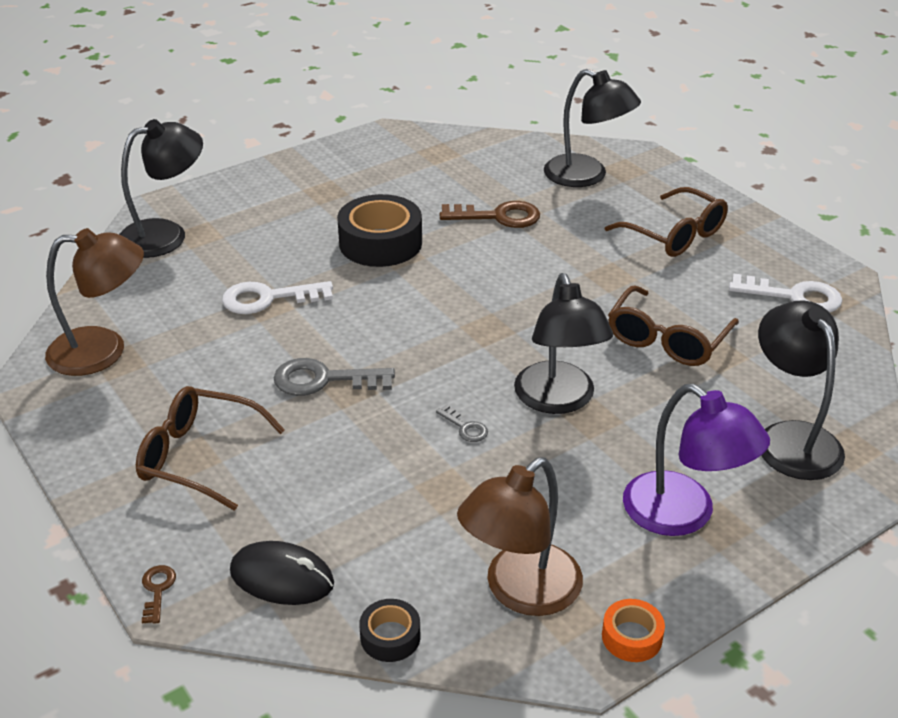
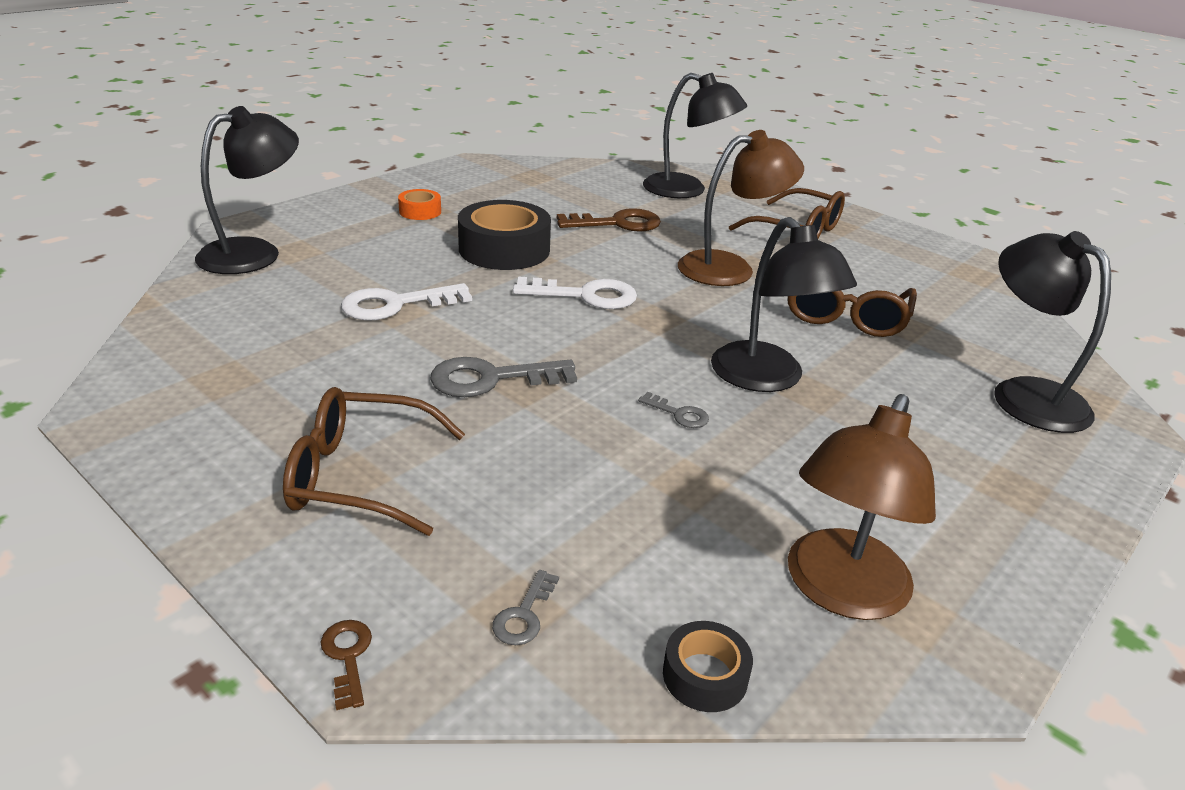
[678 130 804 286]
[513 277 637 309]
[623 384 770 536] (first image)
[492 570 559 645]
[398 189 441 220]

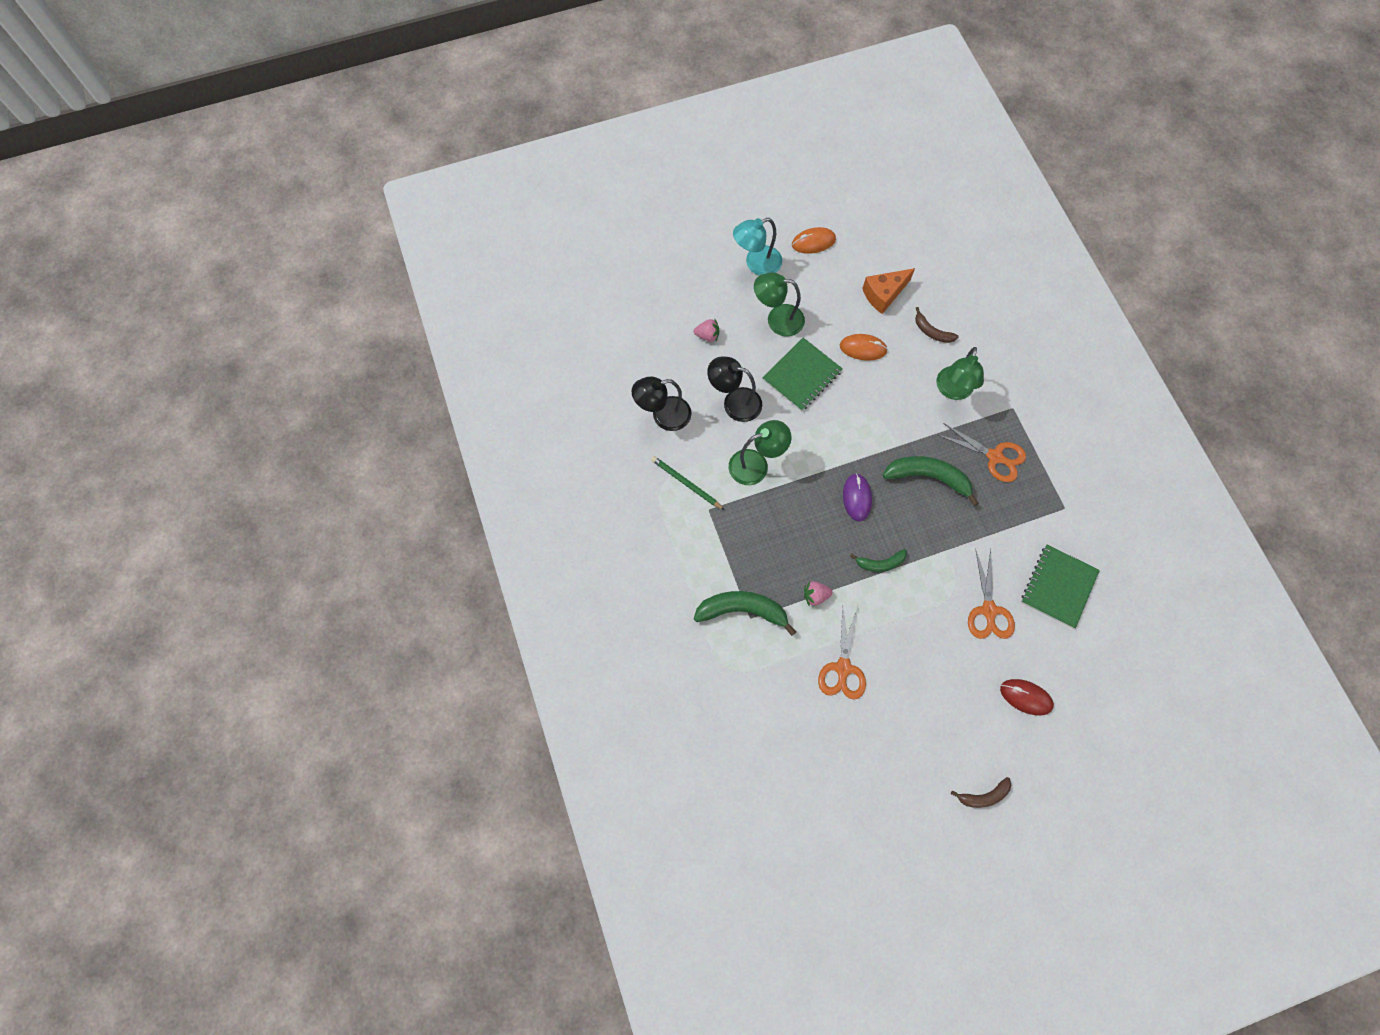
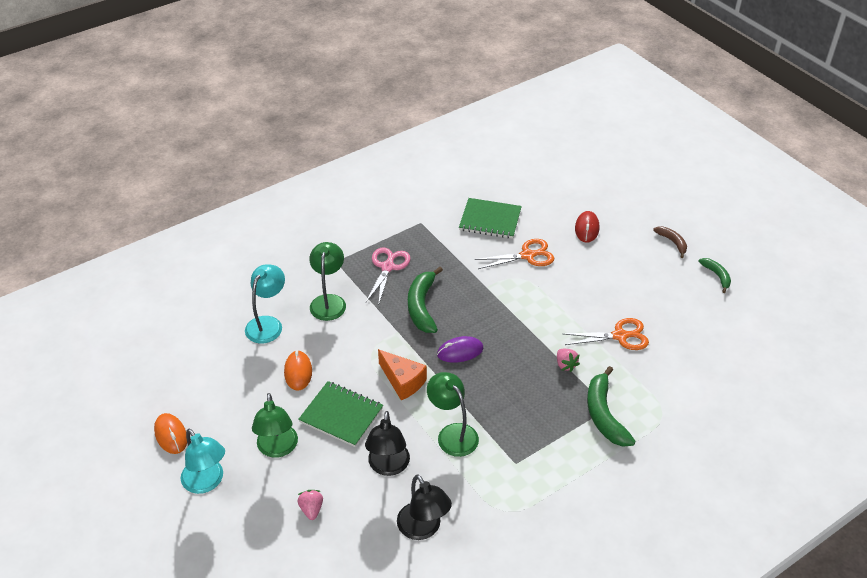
[378 349 427 400]
[245 264 285 343]
[309 242 346 321]
[366 247 411 306]
[651 456 725 510] (first image)
[698 258 731 293]

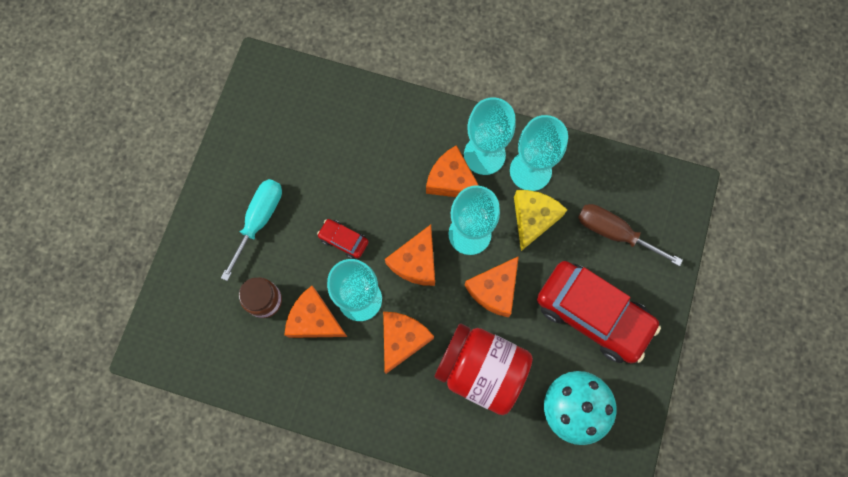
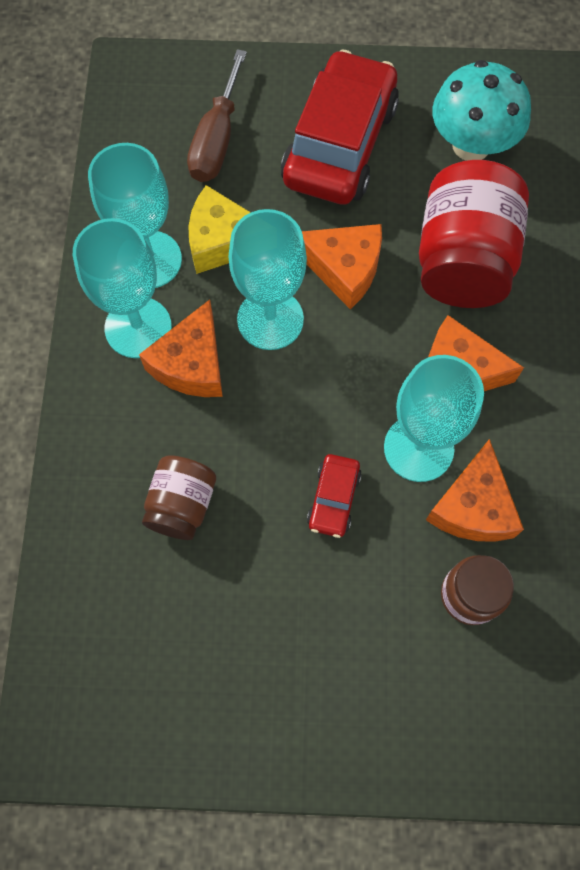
[221 179 282 281] (first image)
[385 225 435 286] (first image)
[142 455 216 540]

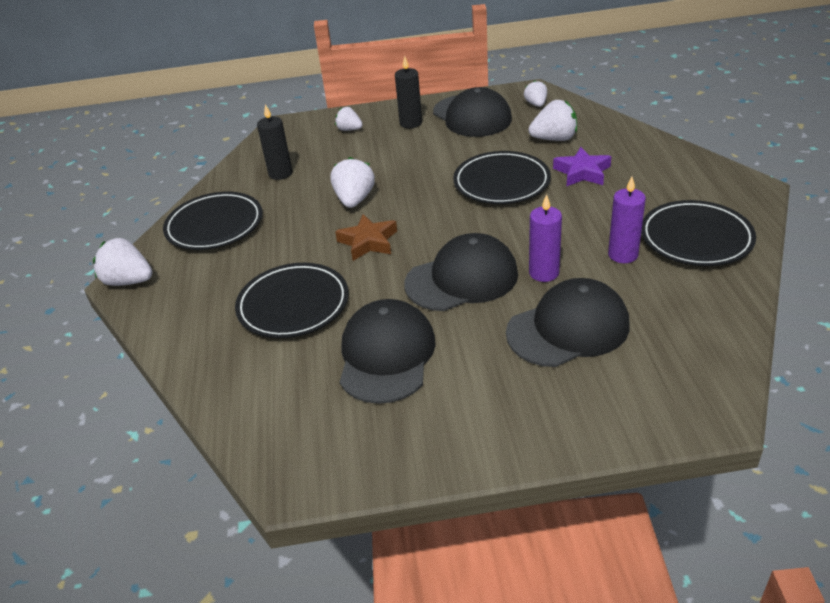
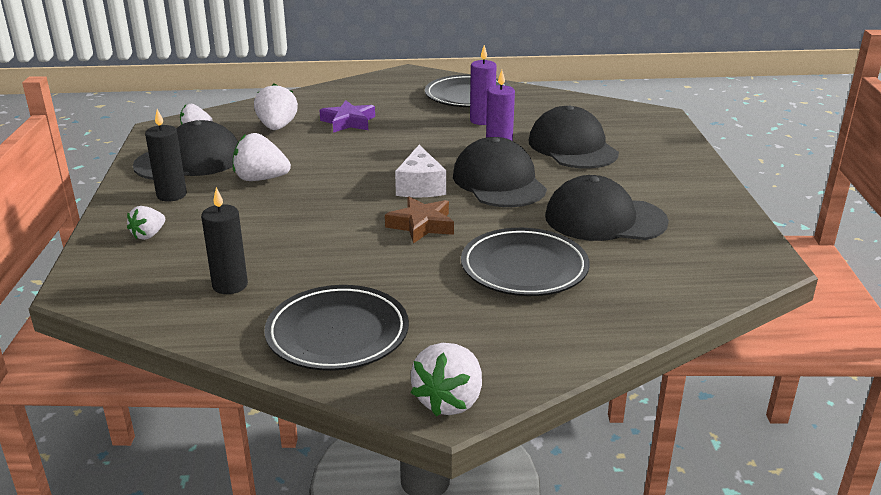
[453 151 551 204] (first image)
[233 133 291 181]
[395 145 446 198]

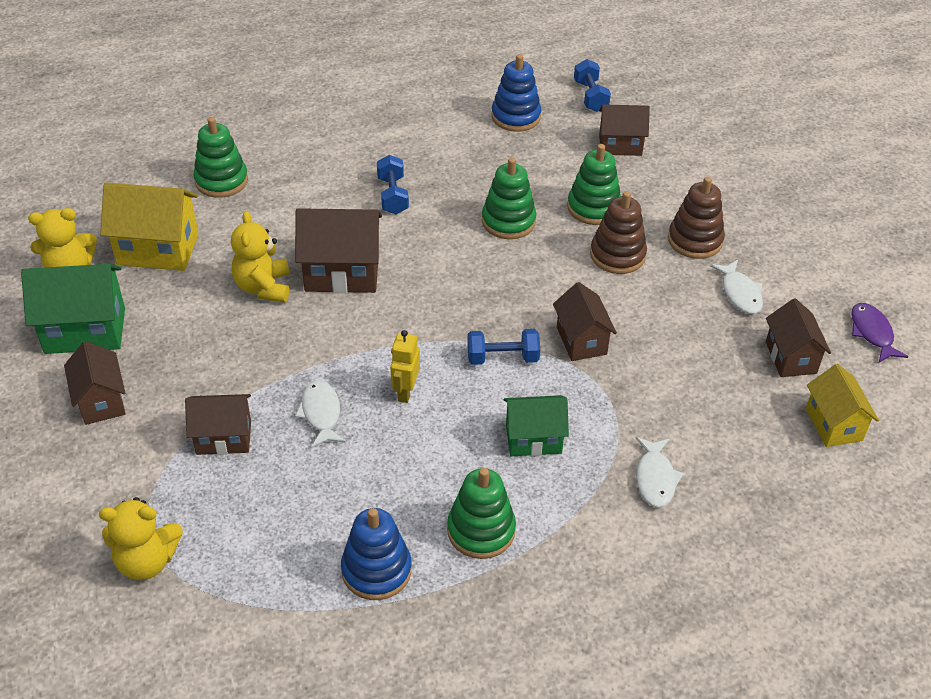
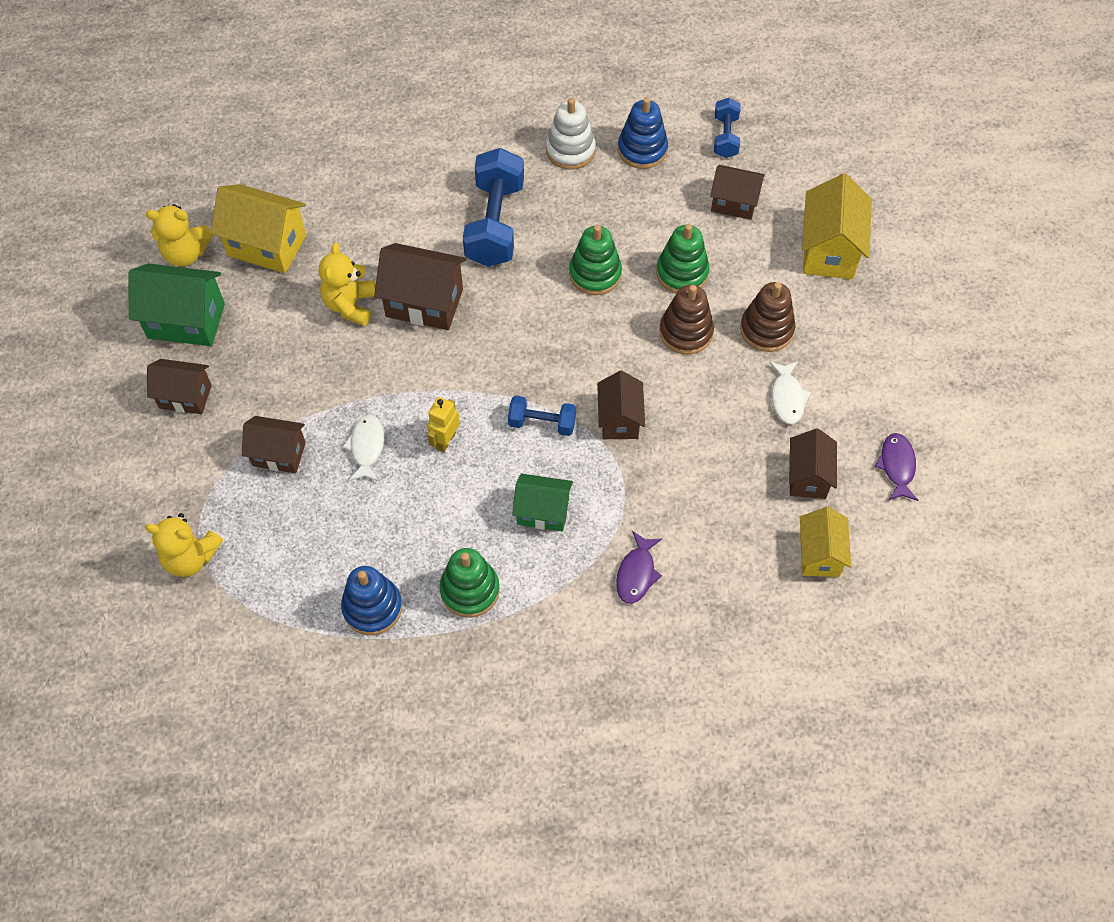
[193 117 248 198] (first image)
[463 148 524 267]
[147 359 211 414]
[616 531 662 604]
[546 98 596 170]
[802 174 872 279]

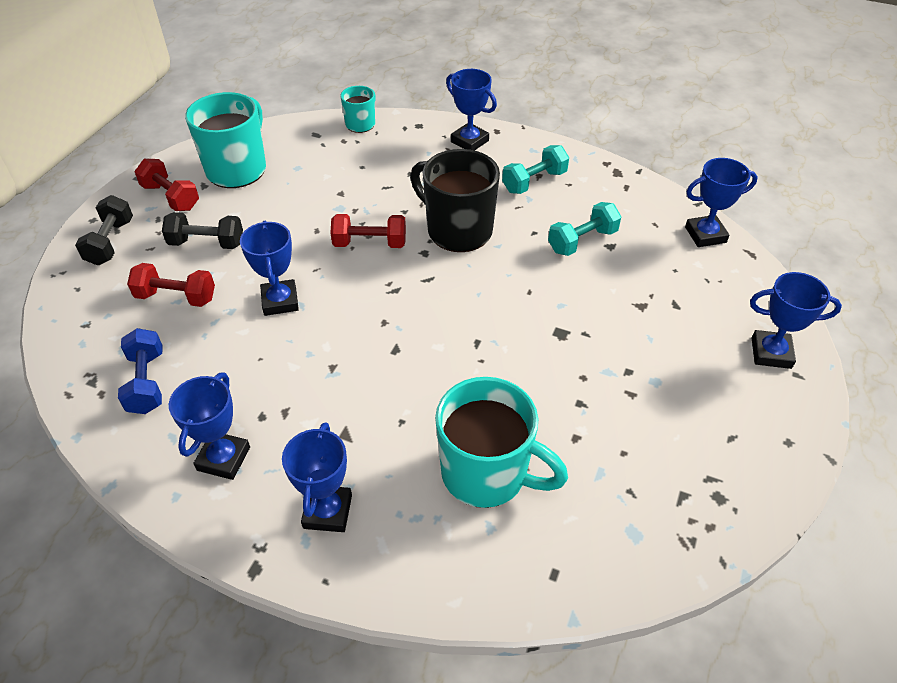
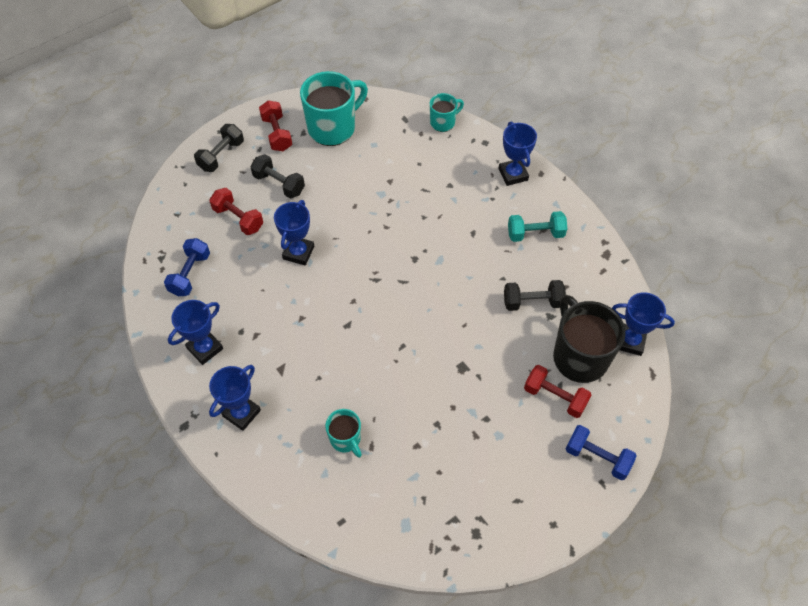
[553 295 626 383]
[504 280 566 311]
[524 365 591 418]
[566 425 637 480]
[325 409 362 458]

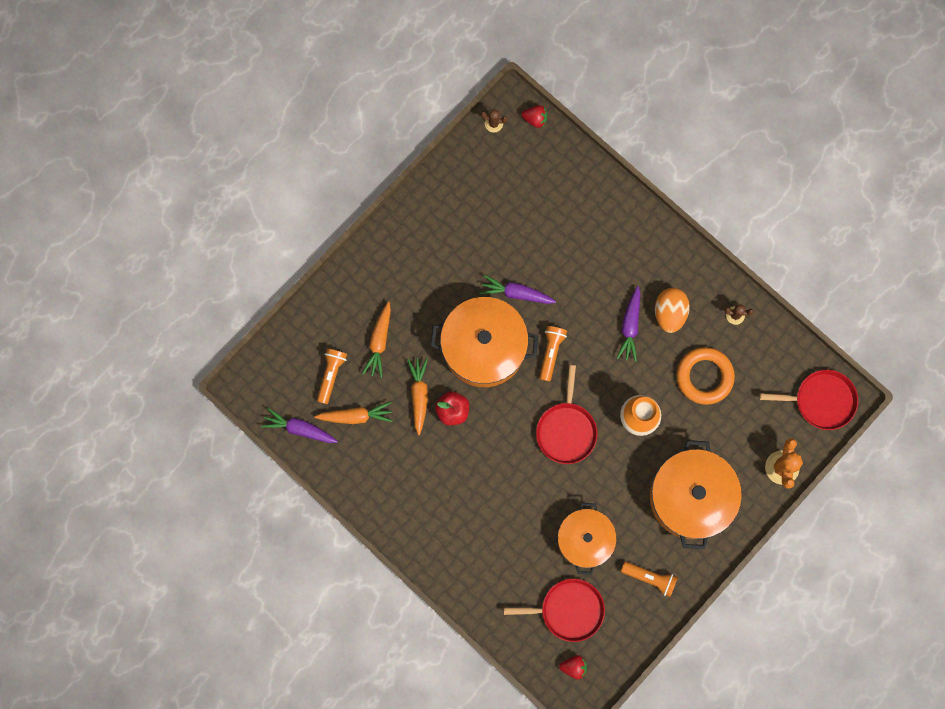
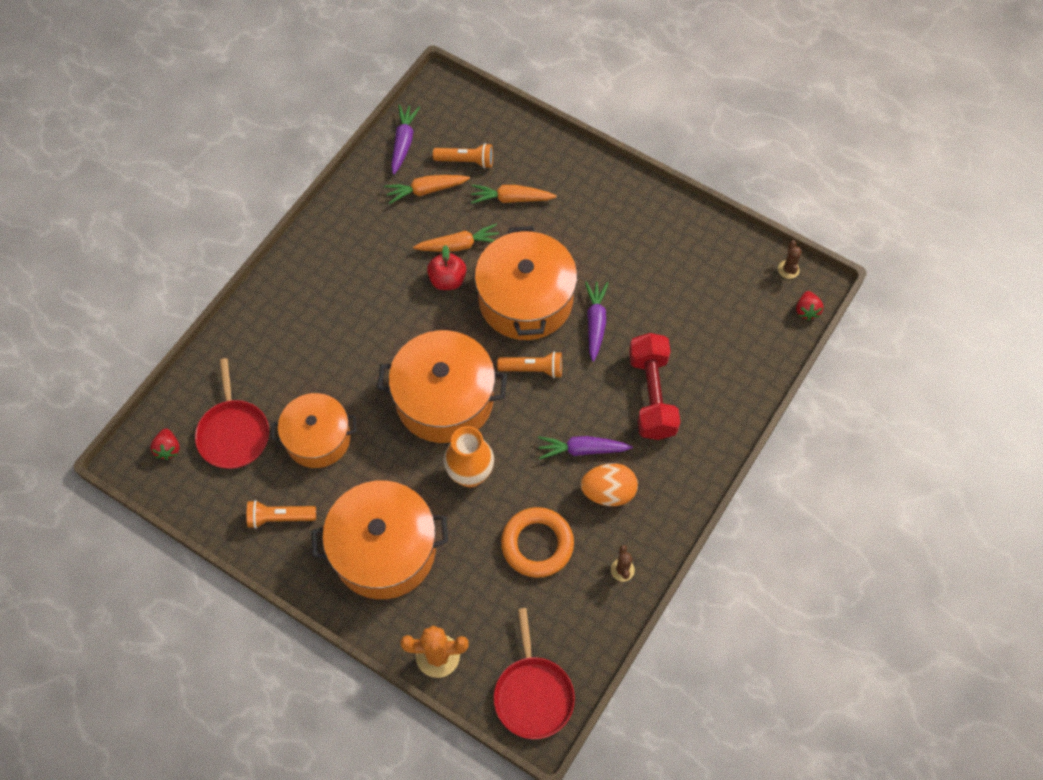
[377 330 507 443]
[384 175 470 204]
[247 500 316 529]
[629 333 680 440]

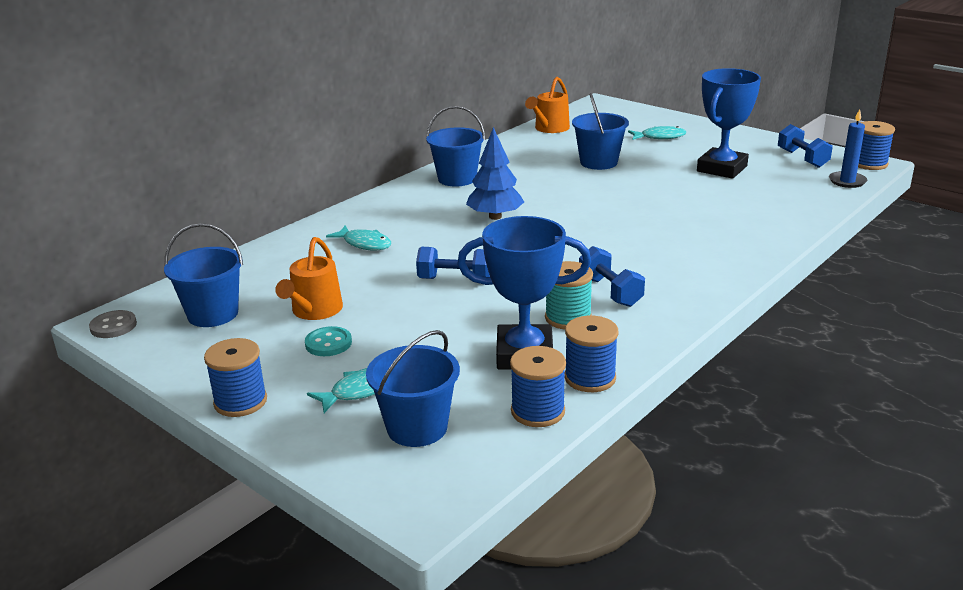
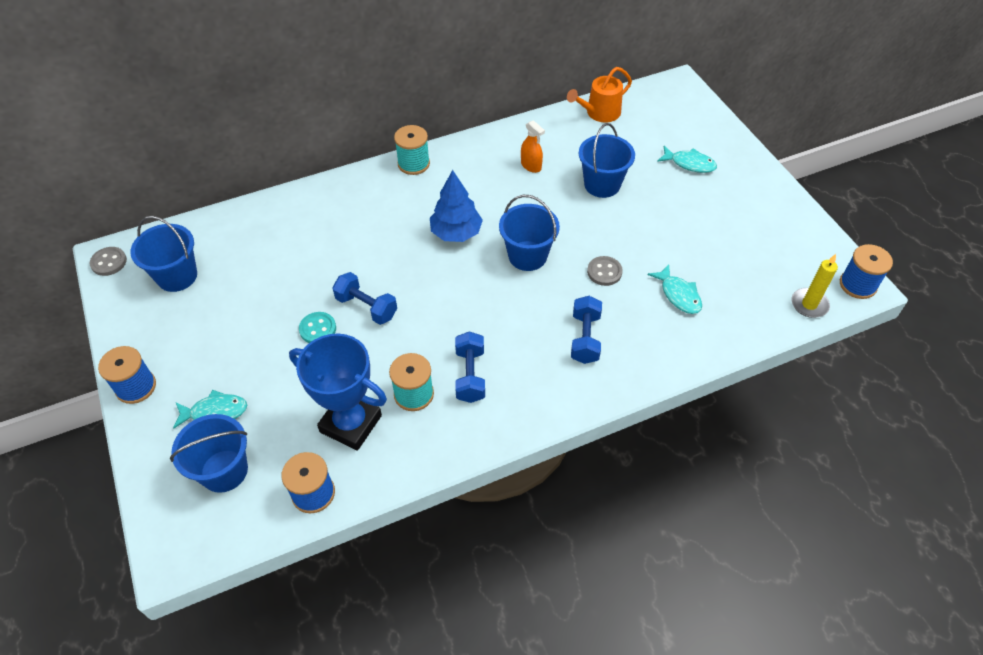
[697 68 761 179] (first image)
[499 195 560 271]
[791 254 838 318]
[571 296 602 364]
[648 264 702 314]
[275 237 343 320] (first image)
[564 316 619 392] (first image)
[299 312 336 343]
[521 120 545 173]
[394 125 430 175]
[587 256 623 286]

